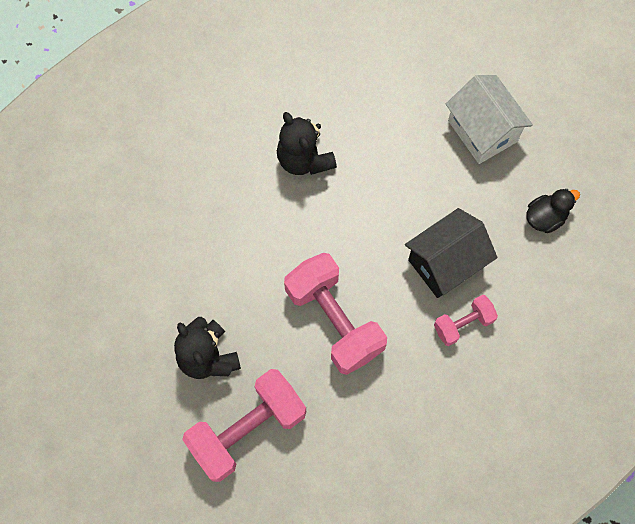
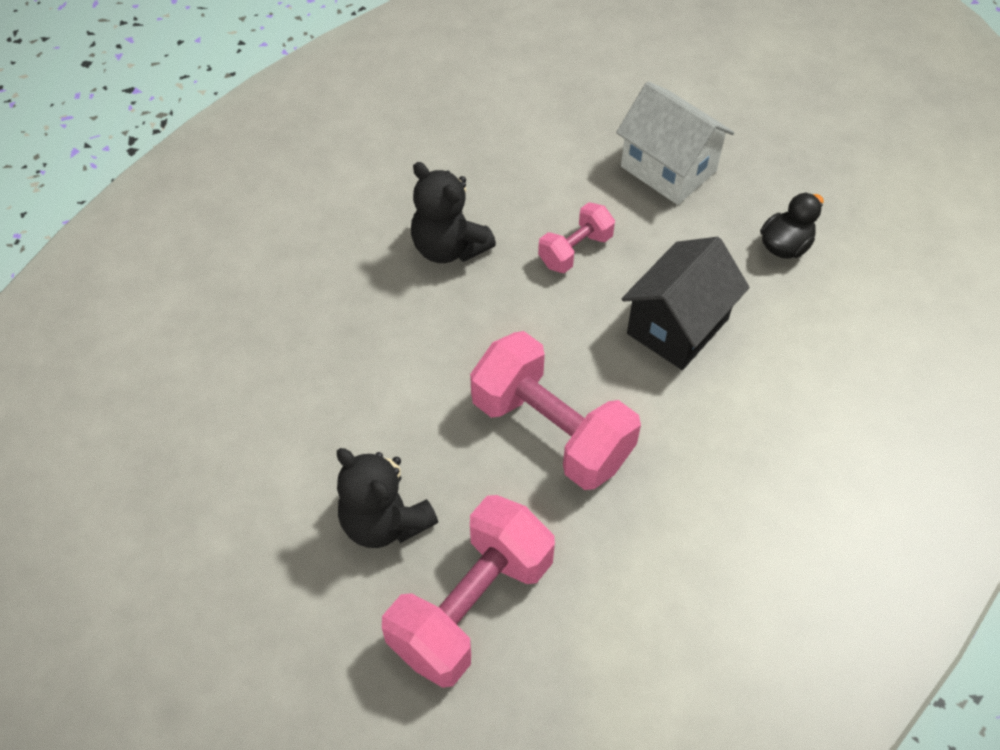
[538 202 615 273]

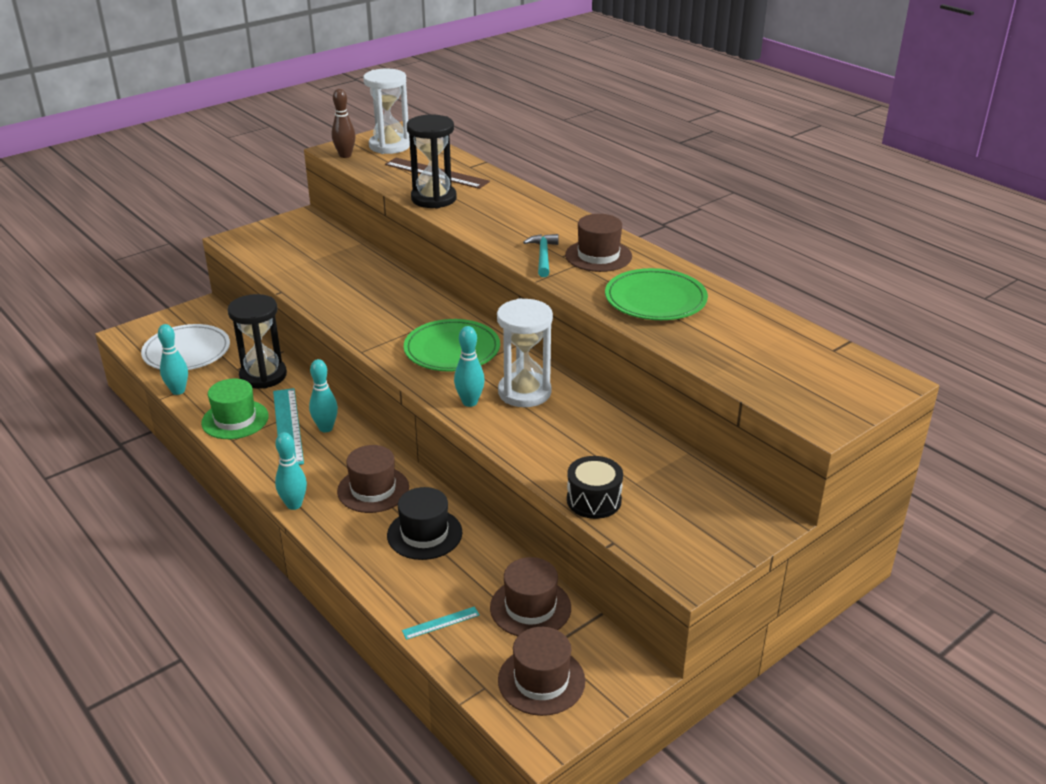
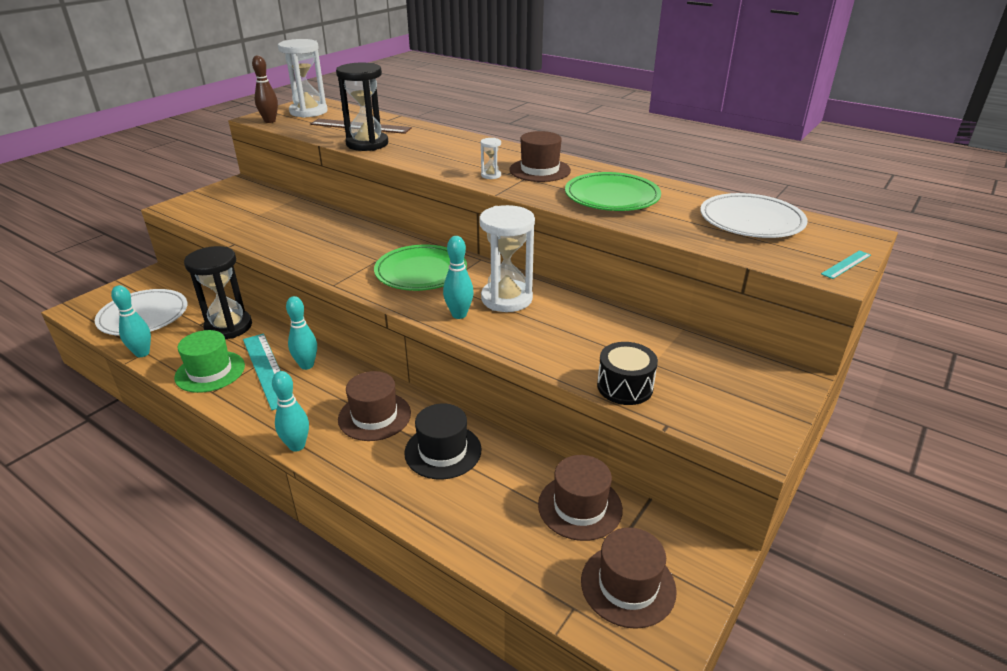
[480 138 501 179]
[821 250 871 279]
[700 193 807 238]

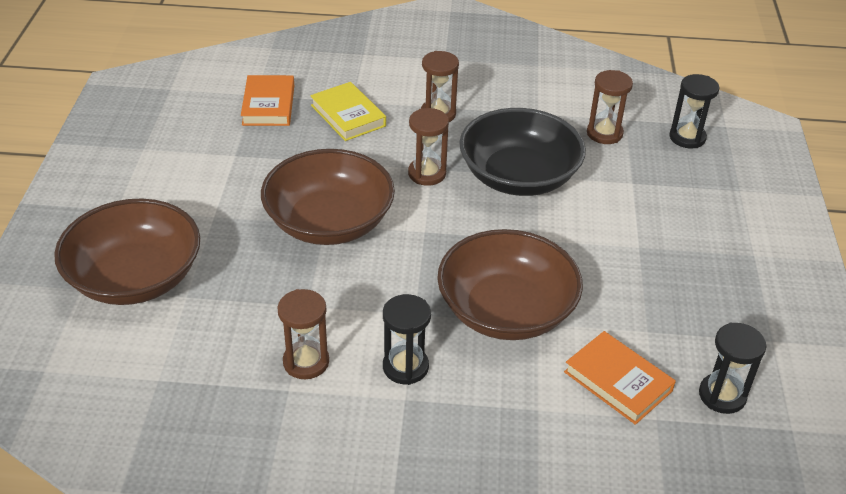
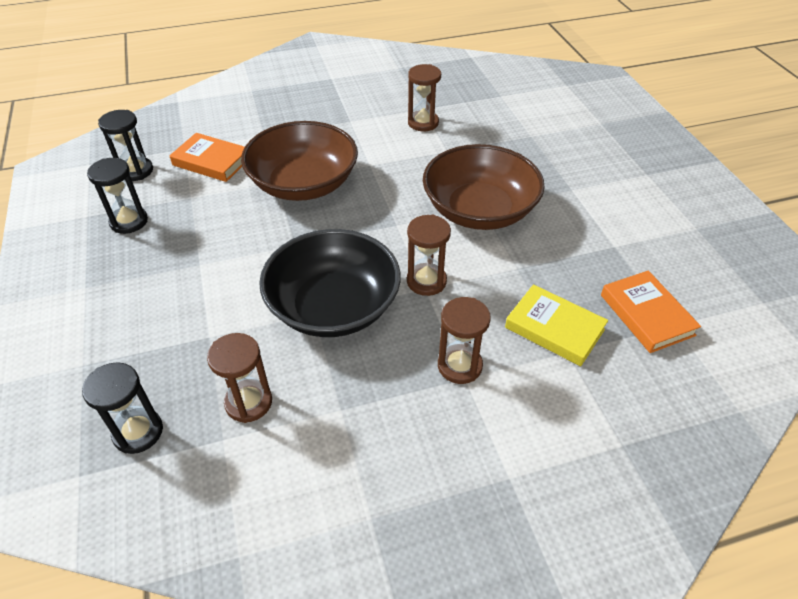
[54 199 200 305] (first image)
[87 158 148 234]

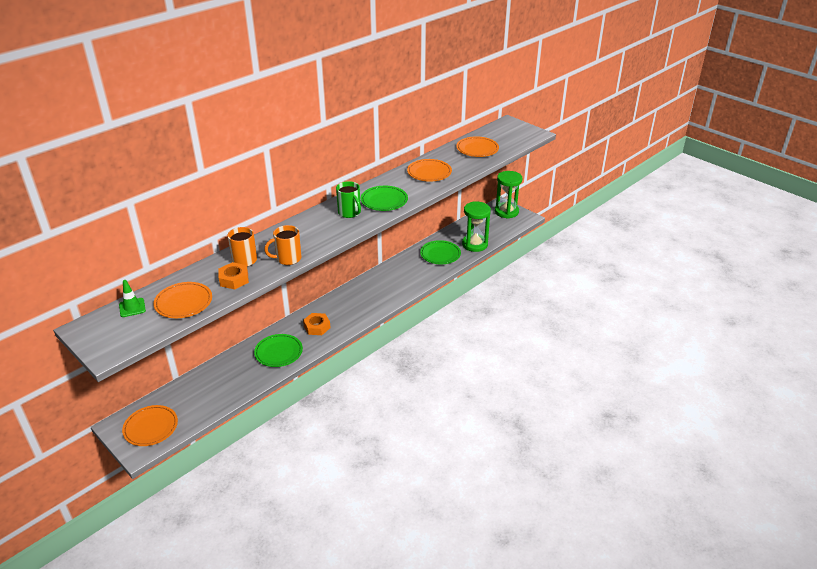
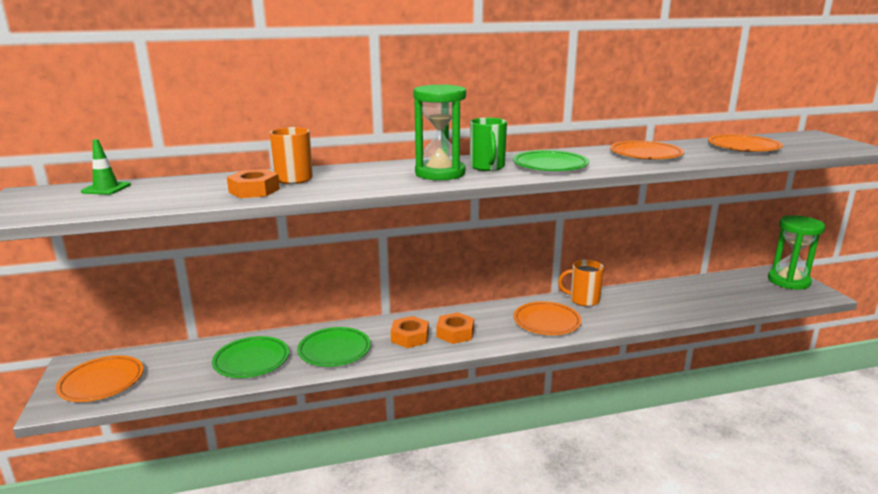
[413 84 466 180]
[558 260 604 306]
[212 336 289 378]
[513 301 582 335]
[436 312 474 344]

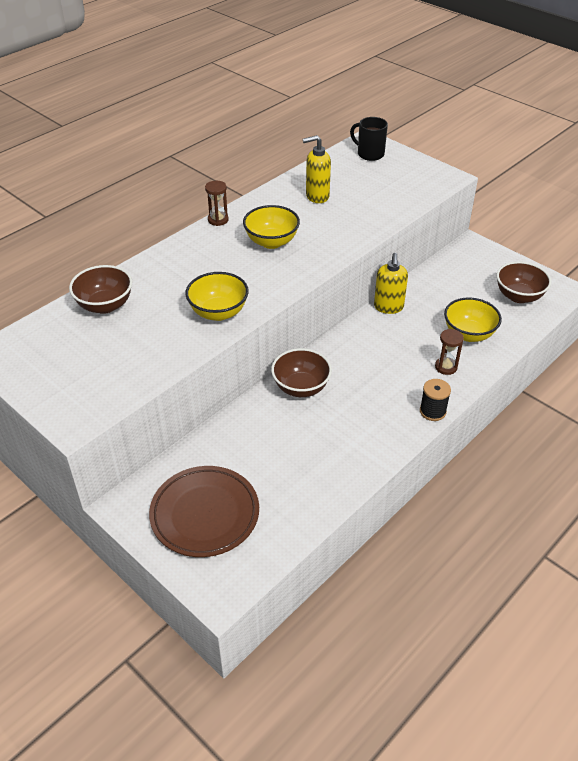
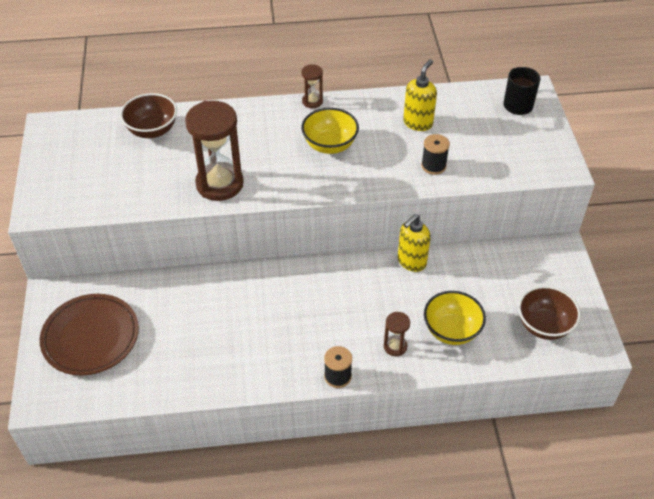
[403 59 437 131]
[185 101 244 201]
[271 348 332 397] (first image)
[421 134 450 175]

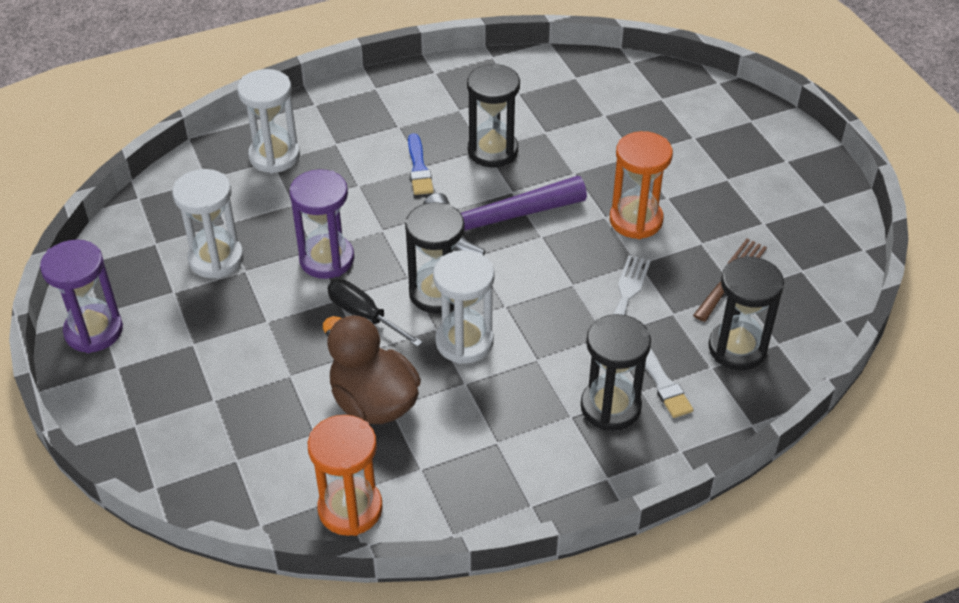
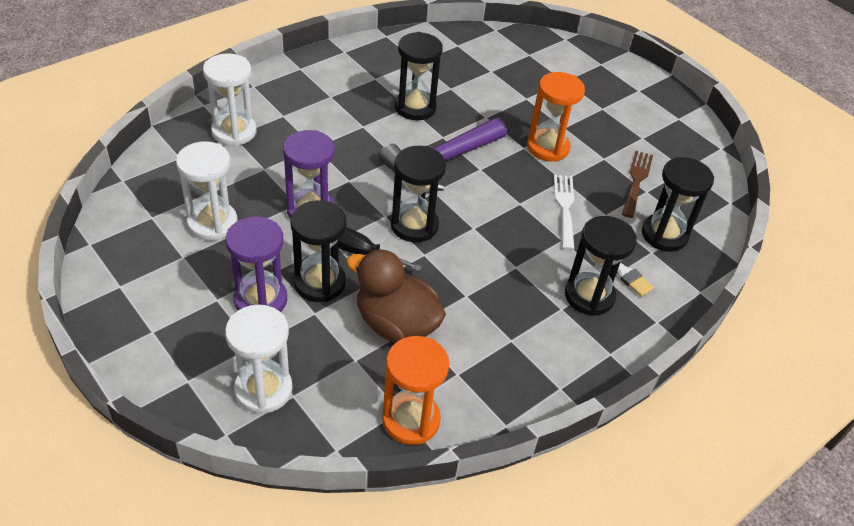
[408 133 434 195] (first image)
[226 217 287 312]
[225 304 293 414]
[290 200 346 302]

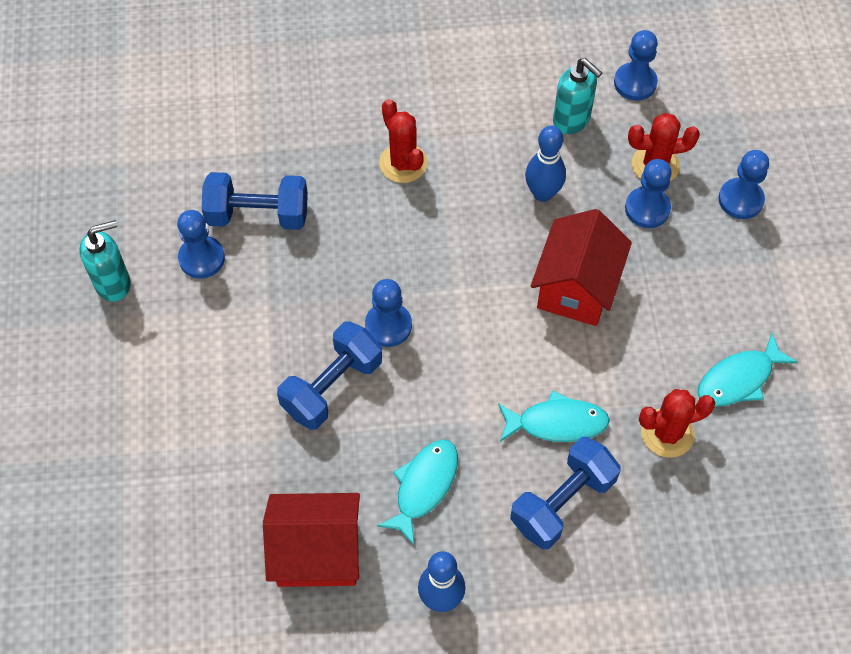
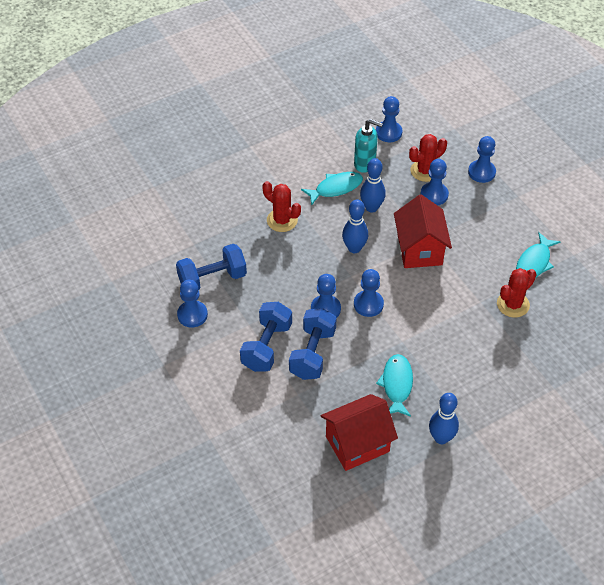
[80 220 131 302] (first image)
[301 172 363 206]
[240 302 292 372]
[342 199 368 253]
[354 269 384 317]

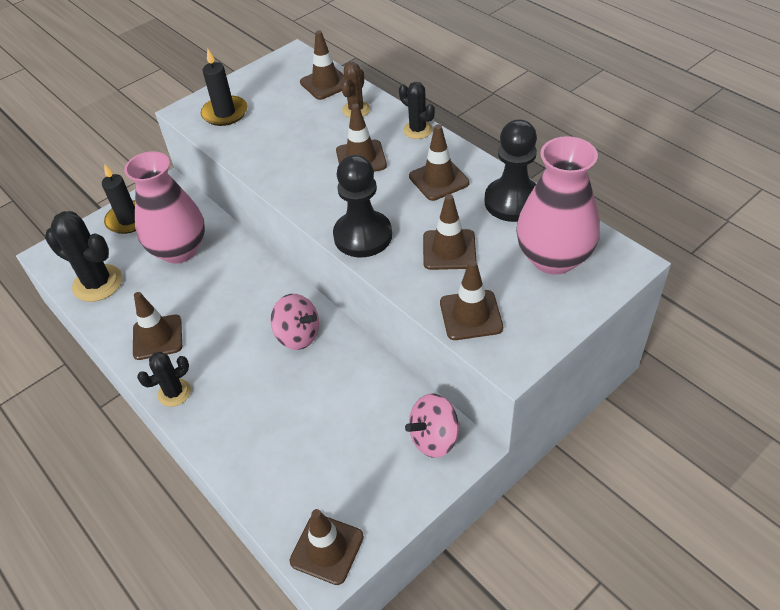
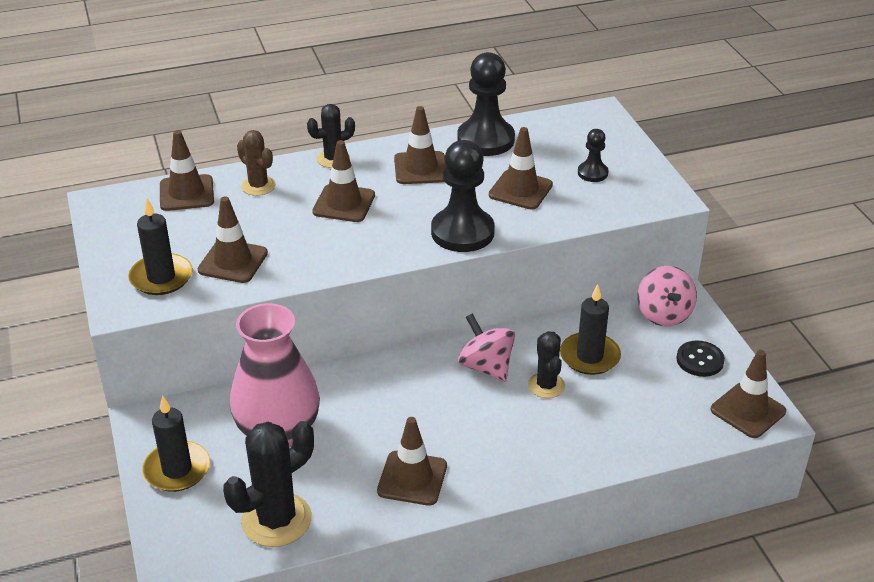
[516 136 600 275] (first image)
[198 196 268 283]
[458 313 515 382]
[528 331 565 398]
[578 129 608 182]
[560 284 621 375]
[676 340 725 377]

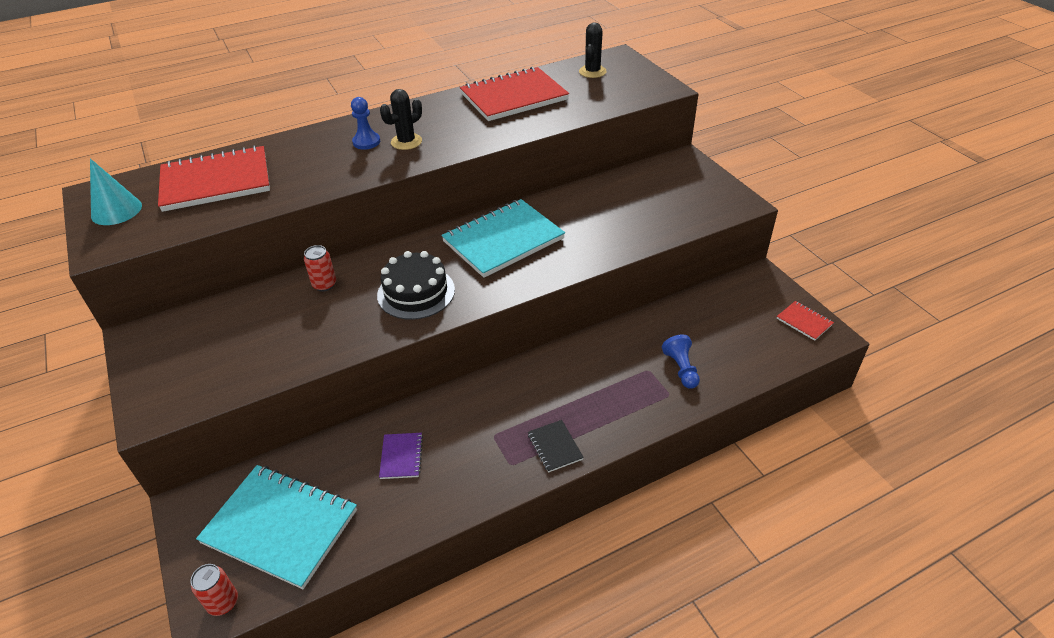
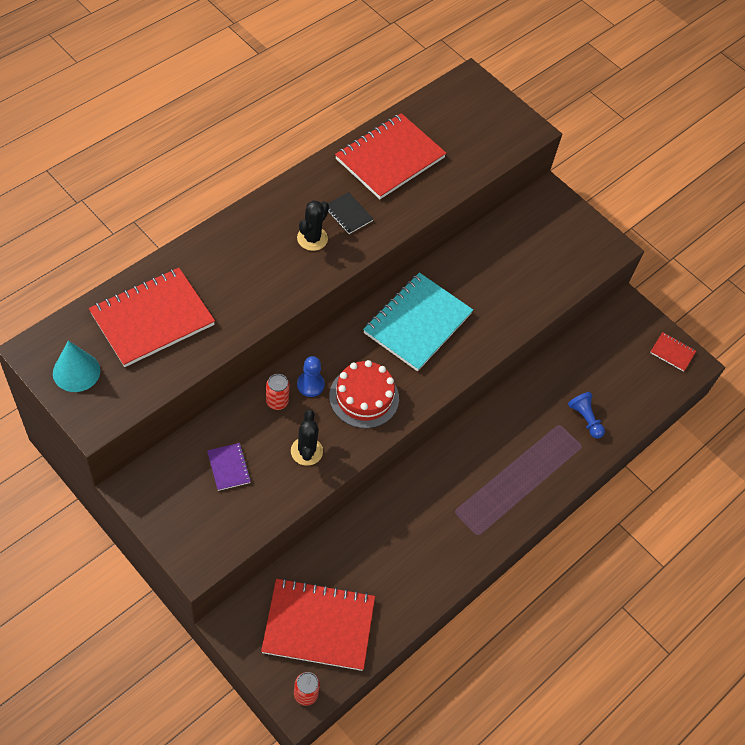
[291 410 323 466]
[297 356 325 397]
[329 360 399 428]
[328 192 373 234]
[207 443 251 491]
[261 578 375 671]

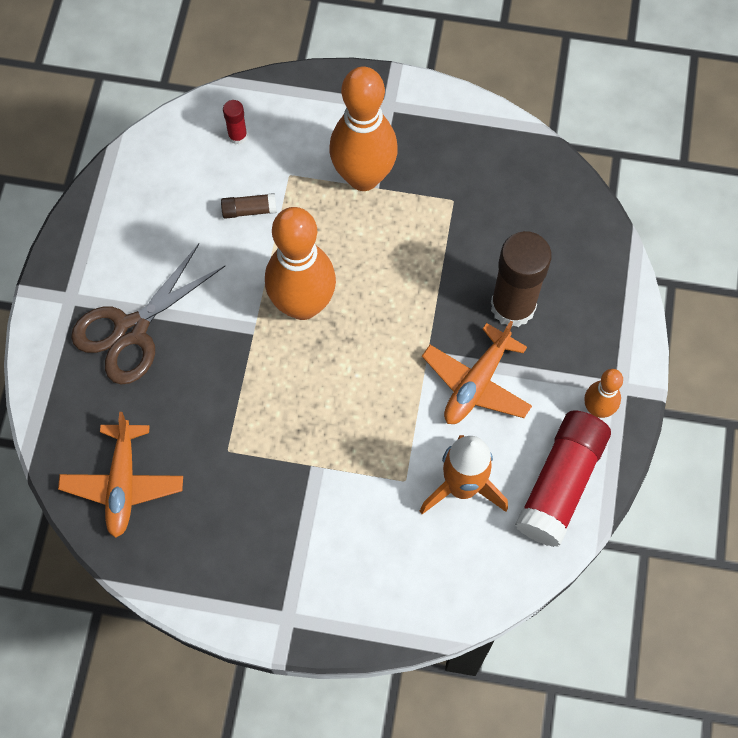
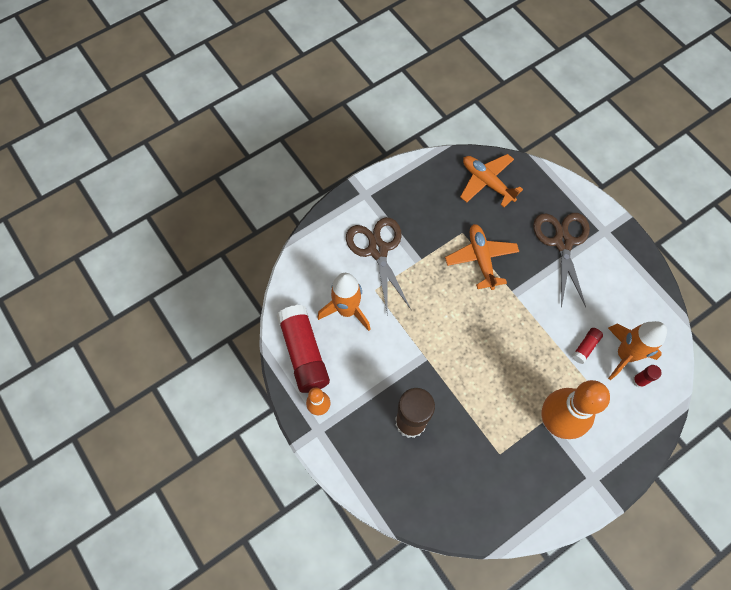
[572 328 603 364]
[265 207 336 320] (first image)
[445 224 519 290]
[346 217 411 316]
[608 321 667 380]

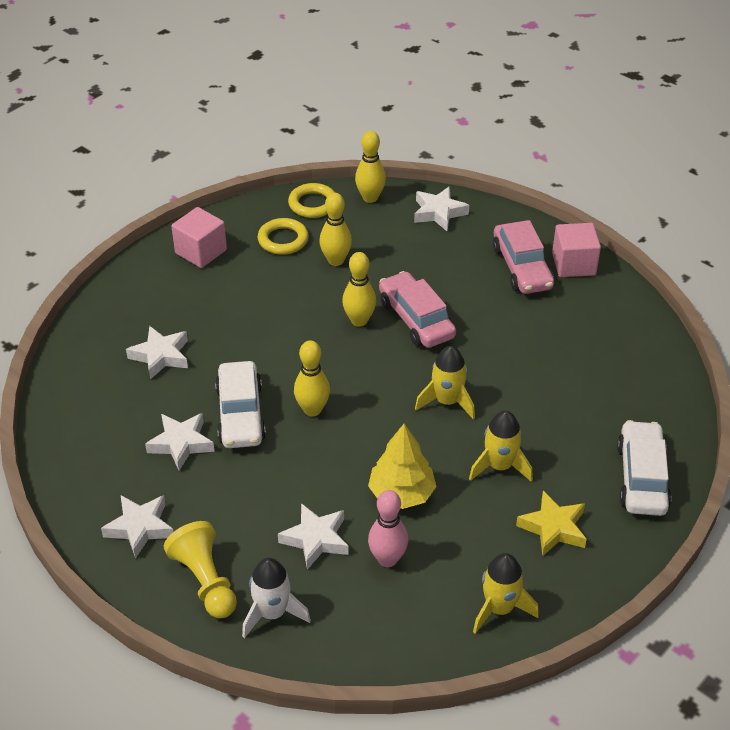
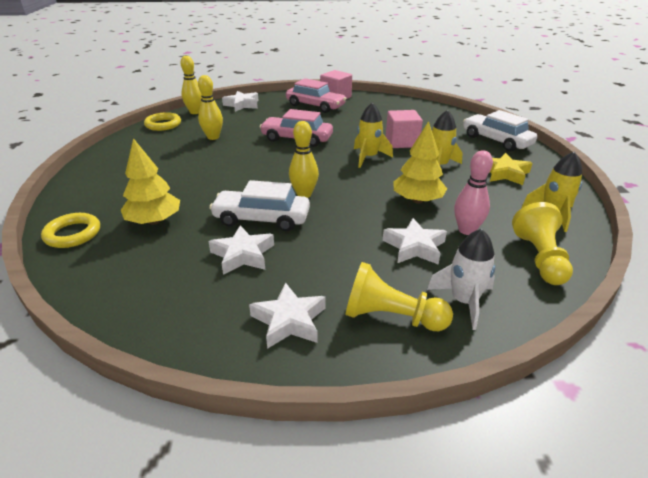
[386 110 423 148]
[41 213 100 248]
[342 252 376 327] (first image)
[121 138 180 225]
[209 180 310 231]
[512 202 573 285]

